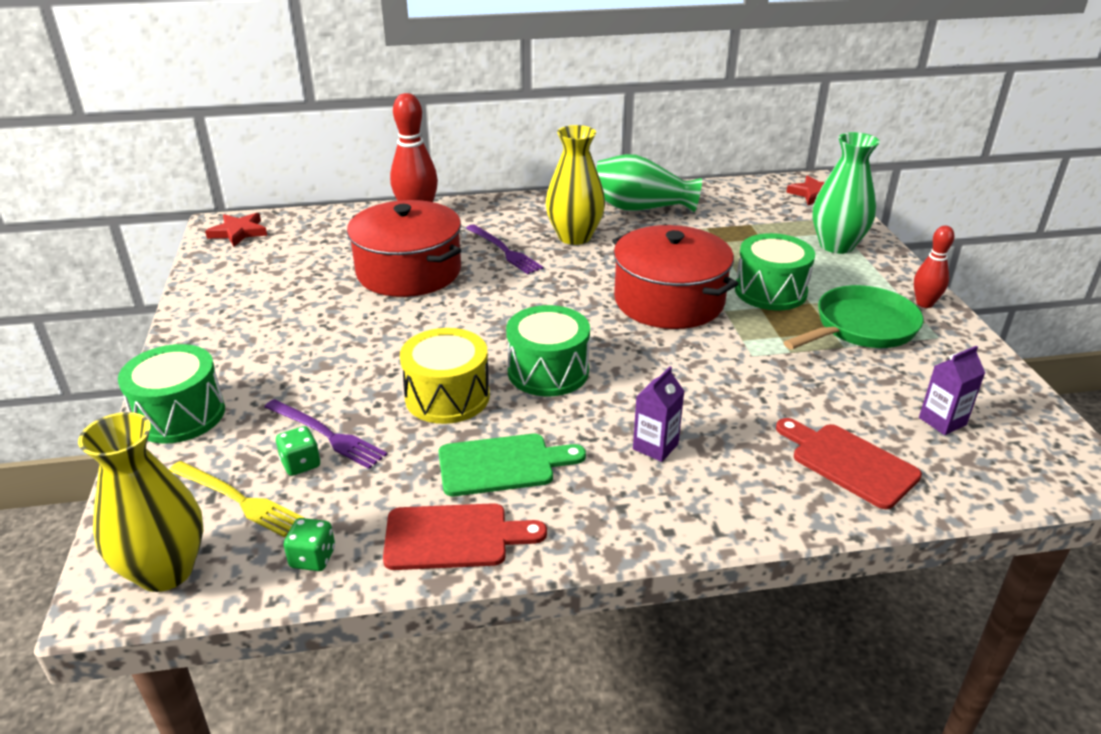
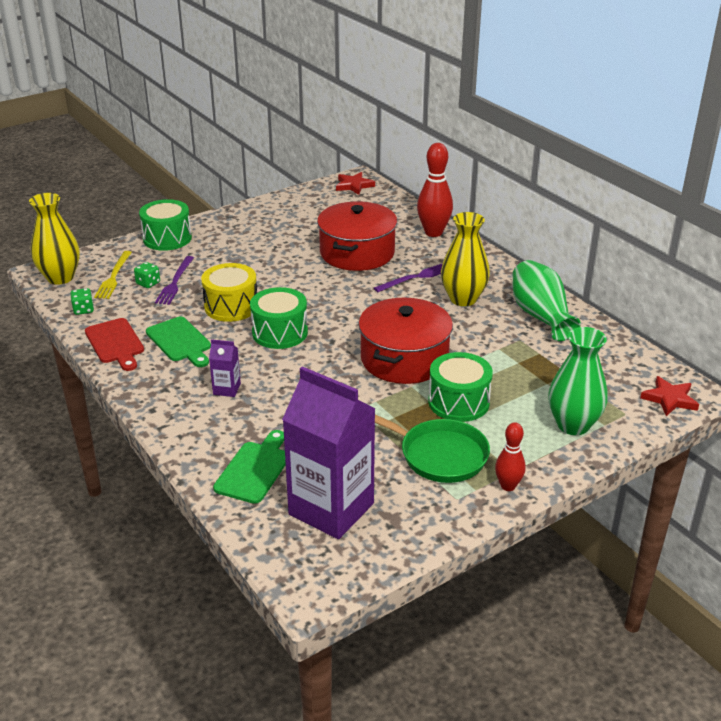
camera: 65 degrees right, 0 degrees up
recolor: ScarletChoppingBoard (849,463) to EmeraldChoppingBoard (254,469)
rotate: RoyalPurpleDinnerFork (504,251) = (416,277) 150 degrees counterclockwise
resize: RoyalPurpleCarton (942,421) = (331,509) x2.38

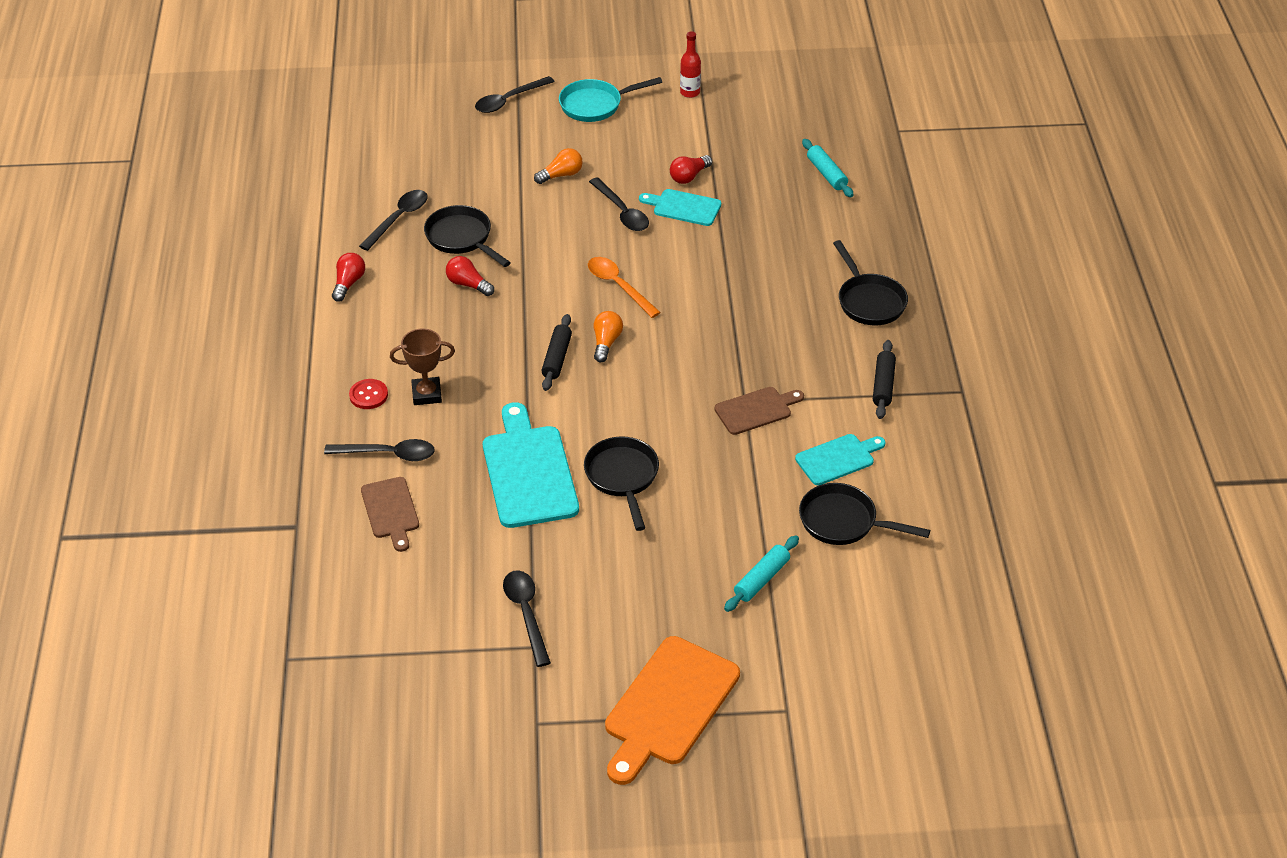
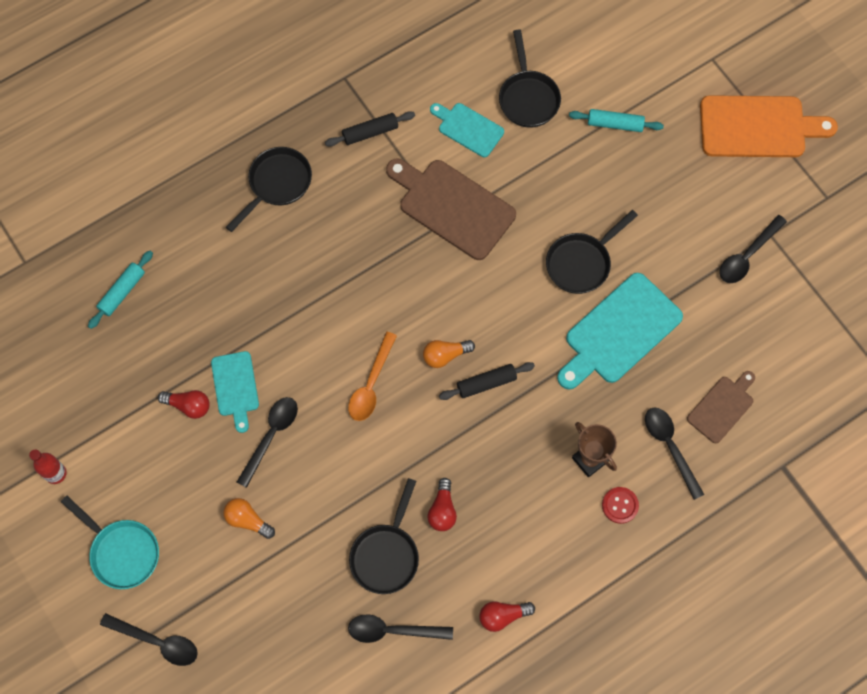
camera: 120 degrees left, 25 degrees up
resize: DarkBrownChoppingBoard (756,410) = (452,206) x1.74

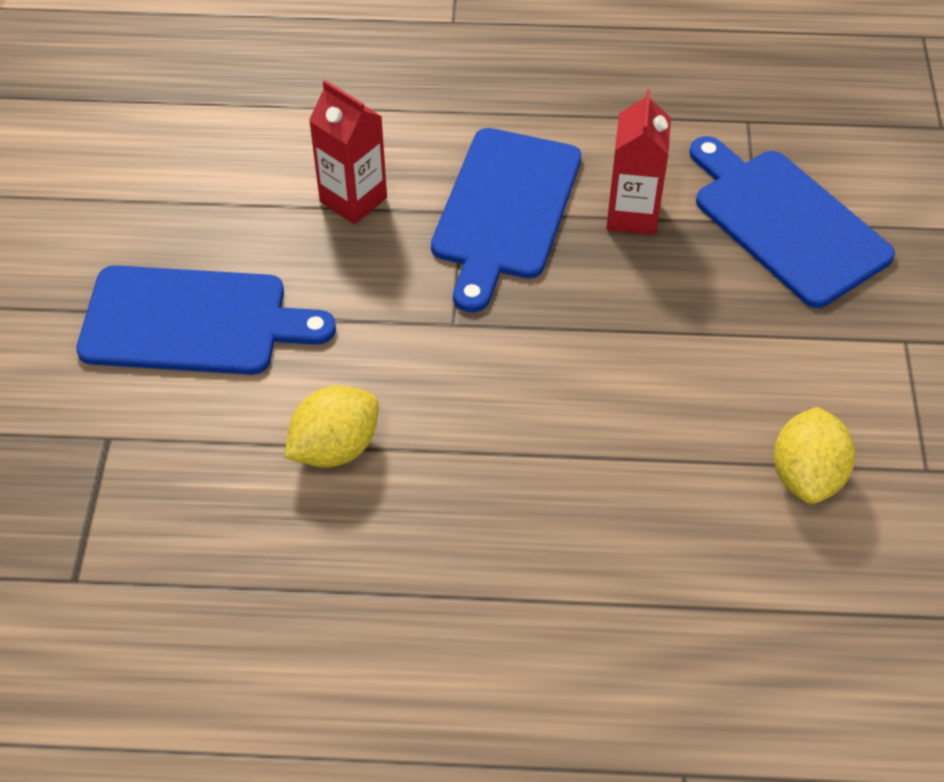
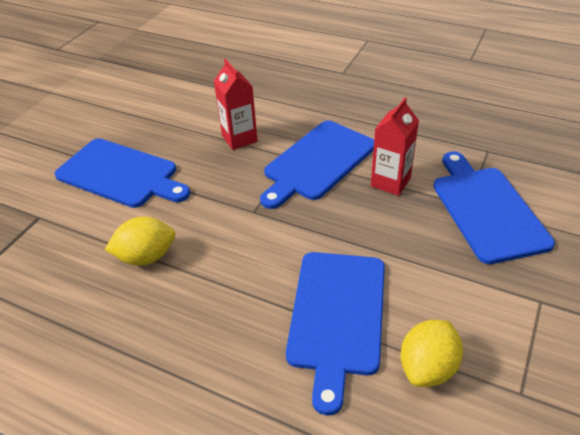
camera: 25 degrees right, 10 degrees down
insert: BlueChoppingBoard (337,316)

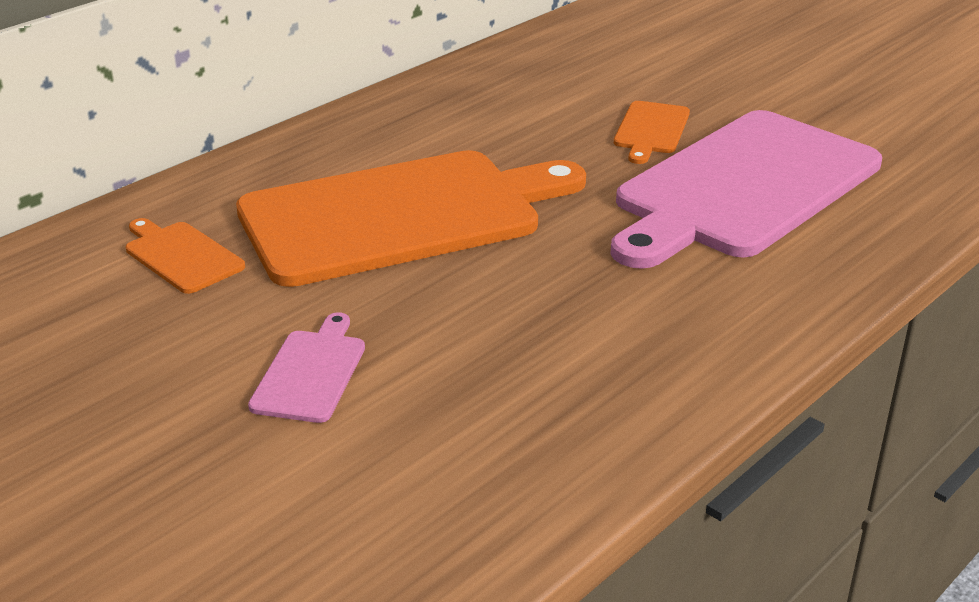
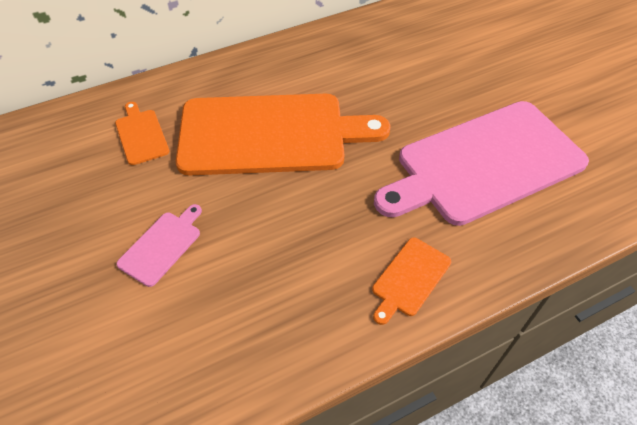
camera: 20 degrees right, 20 degrees up
move: OrangeColouredChoppingBoard (651,130) to (409,278)

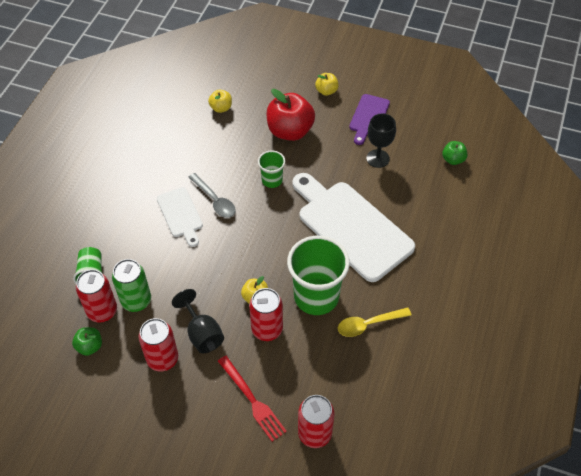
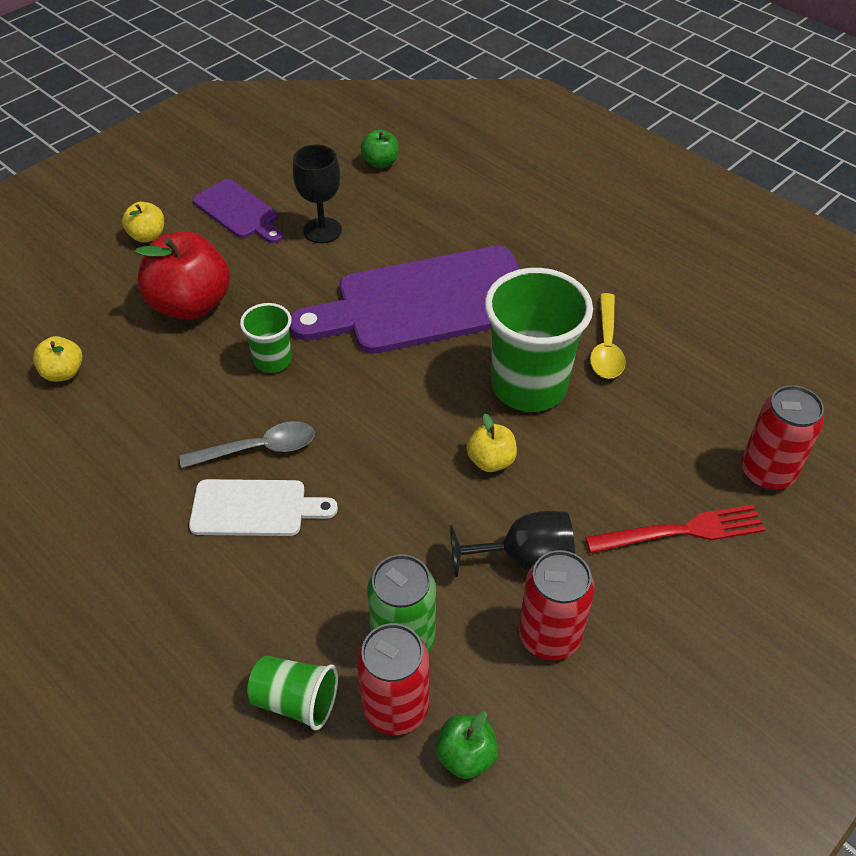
camera: 65 degrees left, 5 degrees down
delete: ScarletCan (267,329)
recolor: SnowWhiteChoppingBoard (351,227) to RoyalPurpleChoppingBoard (426,302)

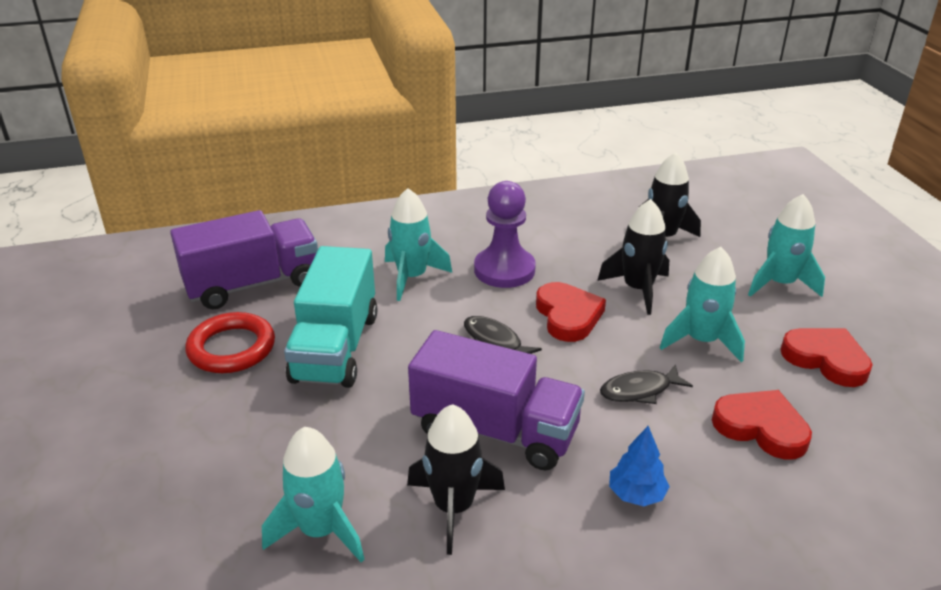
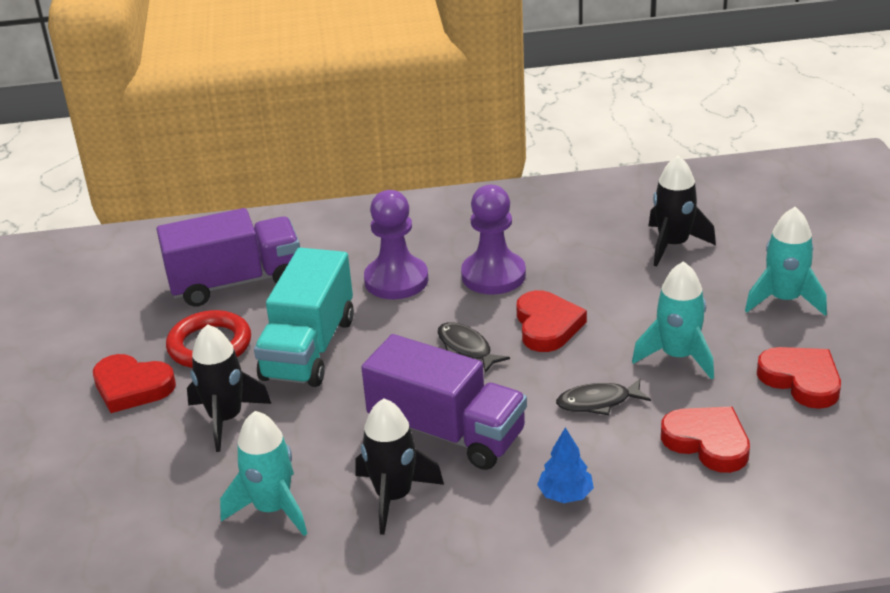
camera: 10 degrees right, 0 degrees up
insert: ScarletHeart (132,387)
move: JetBlackSpaceship (637,289) to (226,419)
replace: TealSpaceship (412,277) to RoyalPurplePawn (396,280)

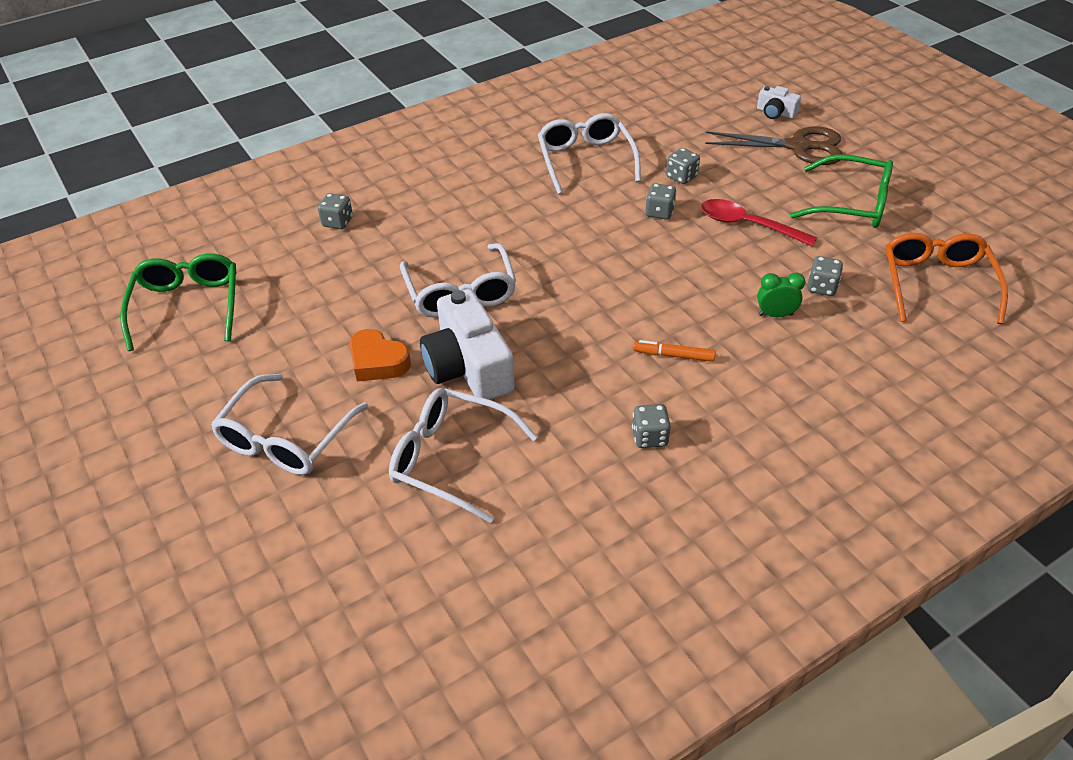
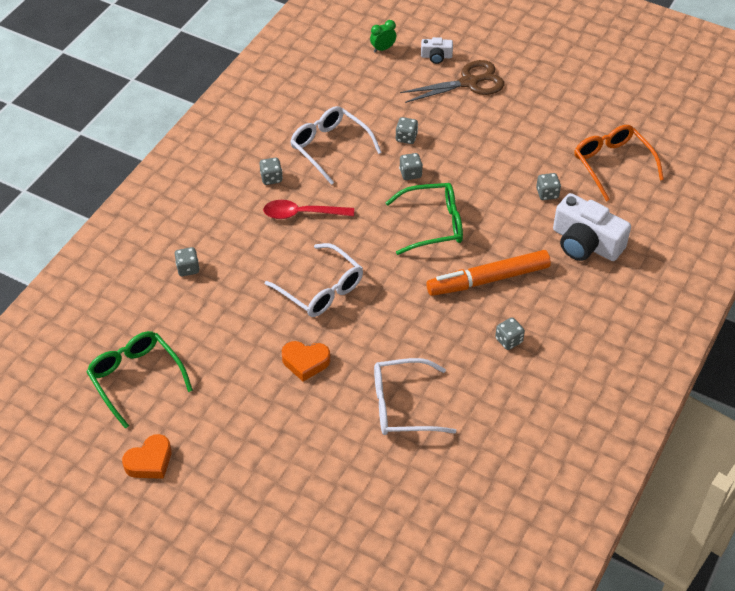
camera: 30 degrees left, 5 degrees up
delete: SnowWhiteGlasses (285,439)
insert: GreyDice (271,178); OrangeColouredHeart (150,461)
move: EmeraldGlasses (852,204) to (433,224); ScarletSpoon (748,225) to (302,214); EmeraldClock (775,315) to (383,49); SnowWhitePhotoCamera (468,367) to (585,243)
resize: OrangeColouredMarkerPen (673,355) = (488,279) x2.27

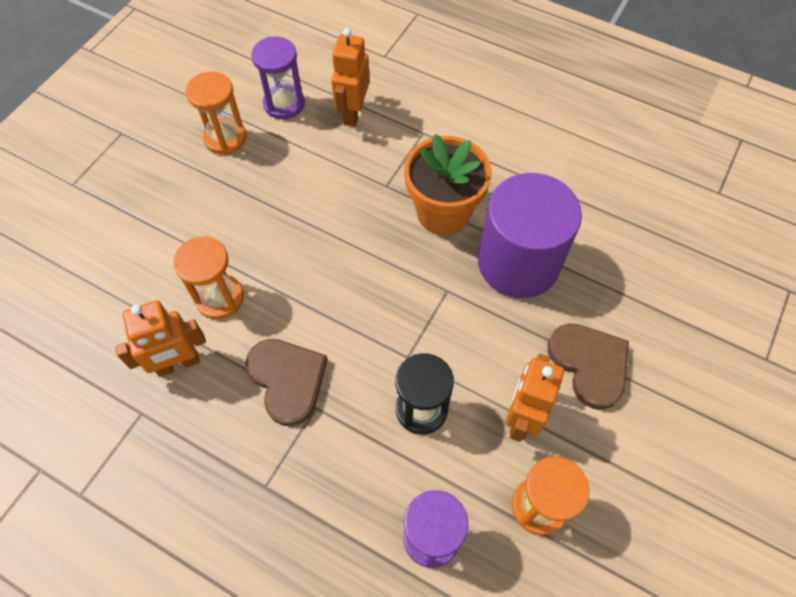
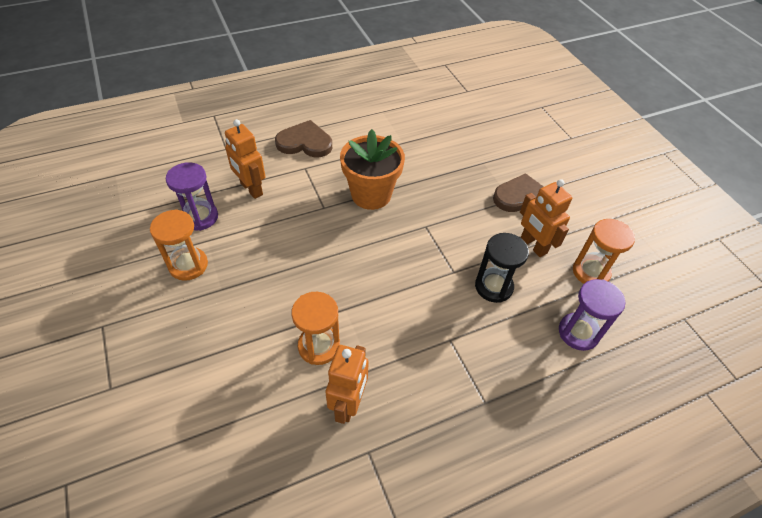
camera: 55 degrees left, 10 degrees down
delete: RoyalPurpleCylinder (518,262)
move: DarkBrownHeart (287,380) to (305,142)

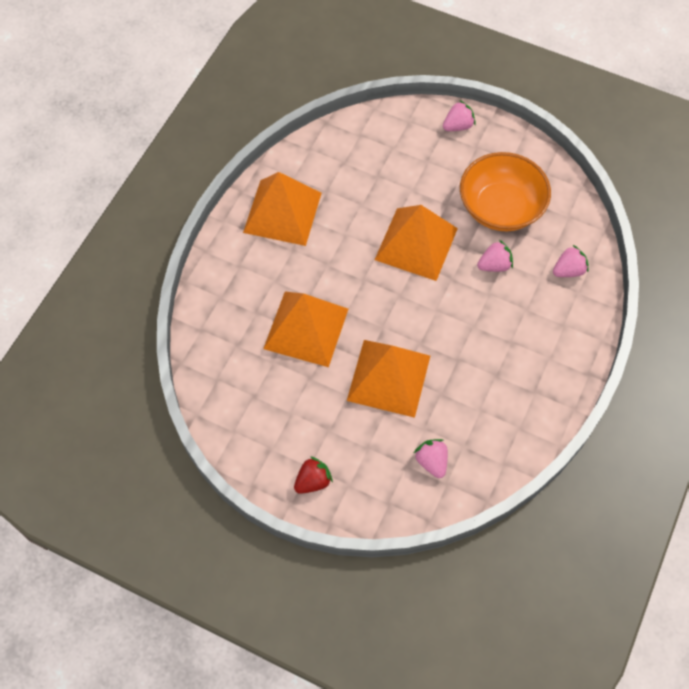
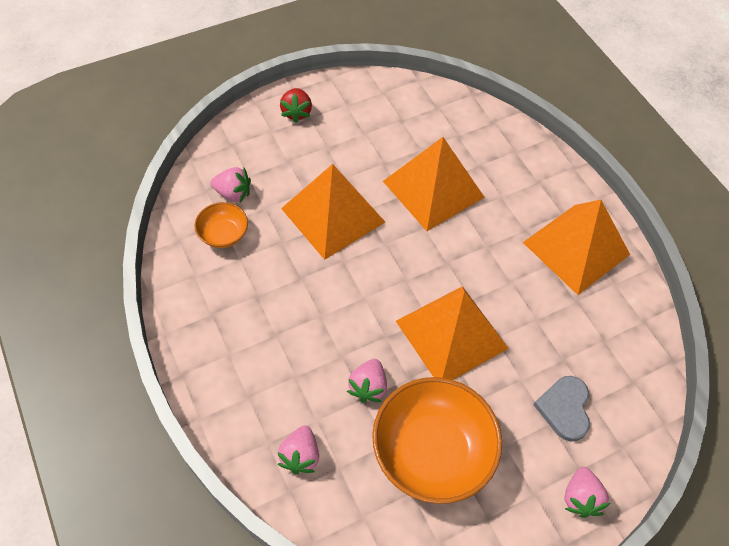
camera: 125 degrees right, 5 degrees down
insert: OrangeColouredServingBowl (223,234); GreyHeart (564,408)

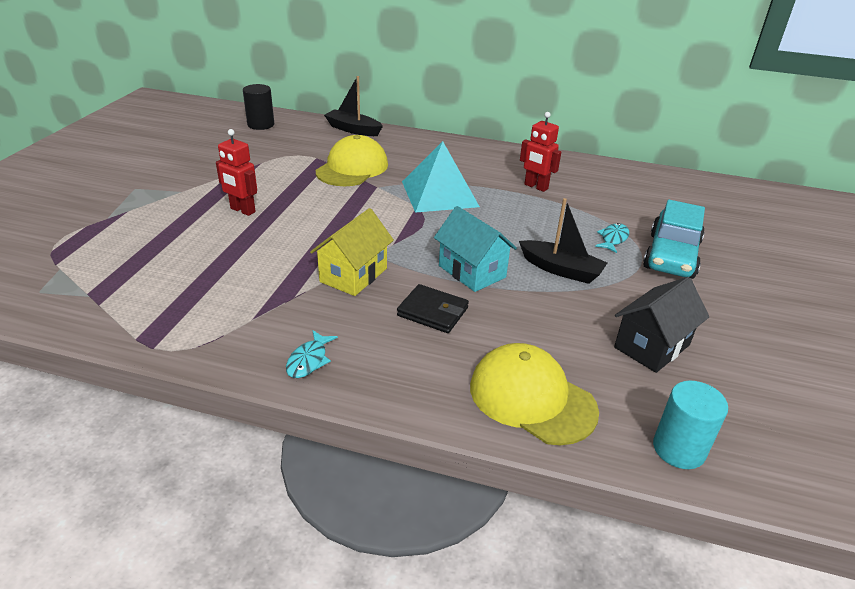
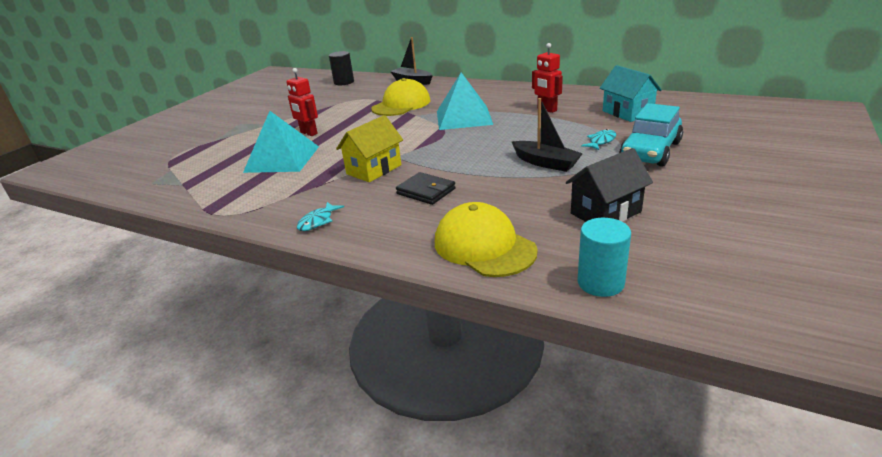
camera: 15 degrees right, 5 degrees down
insert: TealPyramid (282,159)
move: TealHouse (472,271) to (627,113)

